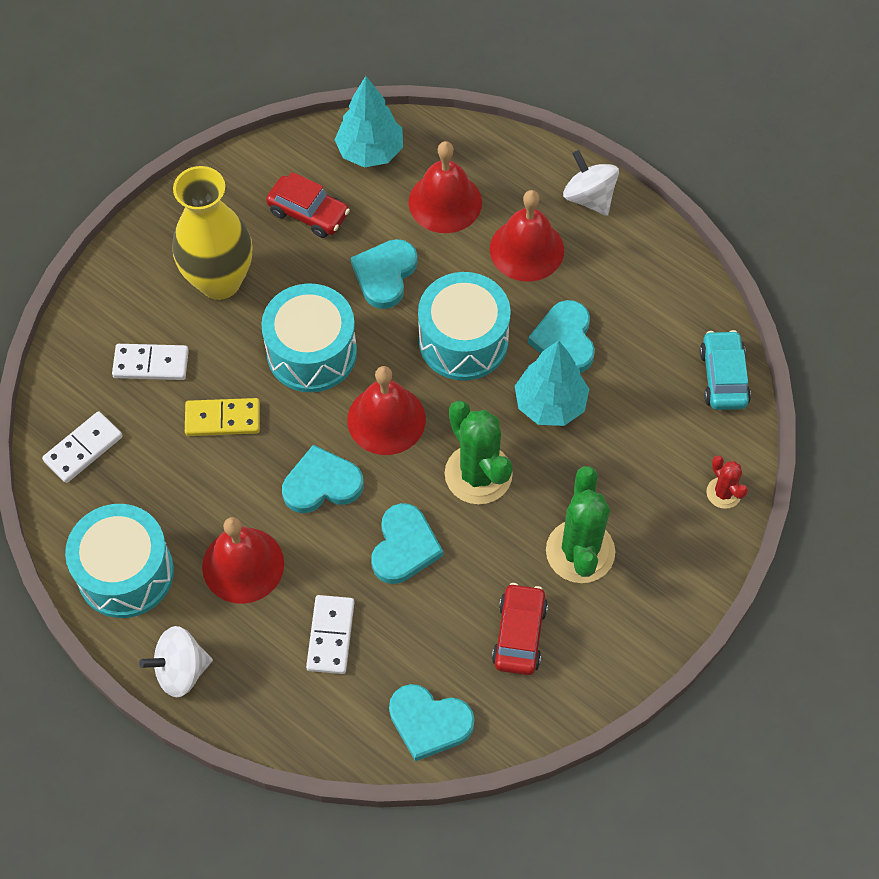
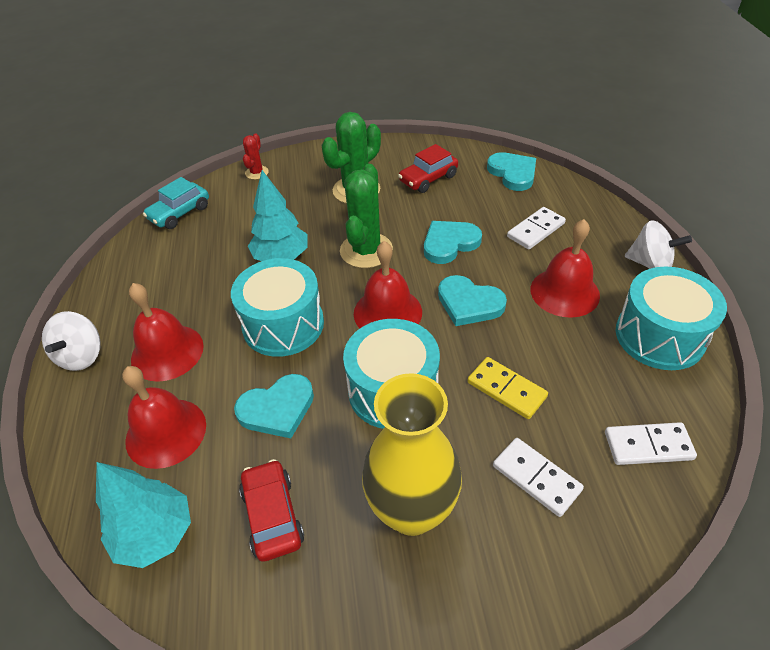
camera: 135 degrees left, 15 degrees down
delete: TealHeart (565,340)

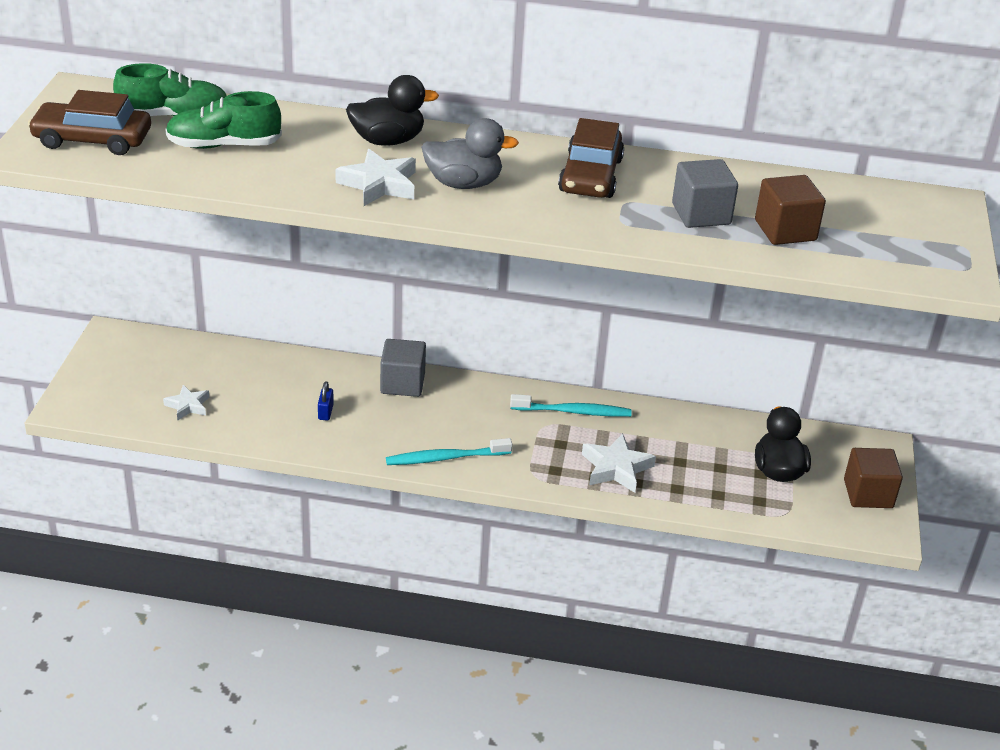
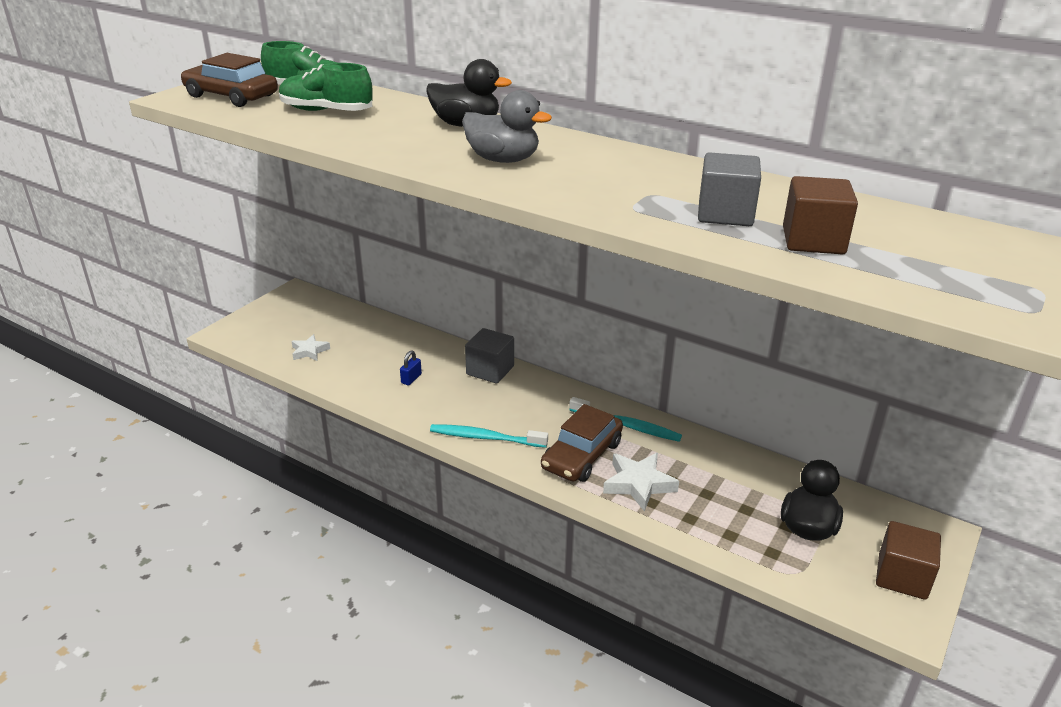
camera: 25 degrees right, 5 degrees down
delete: SnowWhiteStar (379,184)
move: DarkBrownAutomobile (590,175) to (582,455)

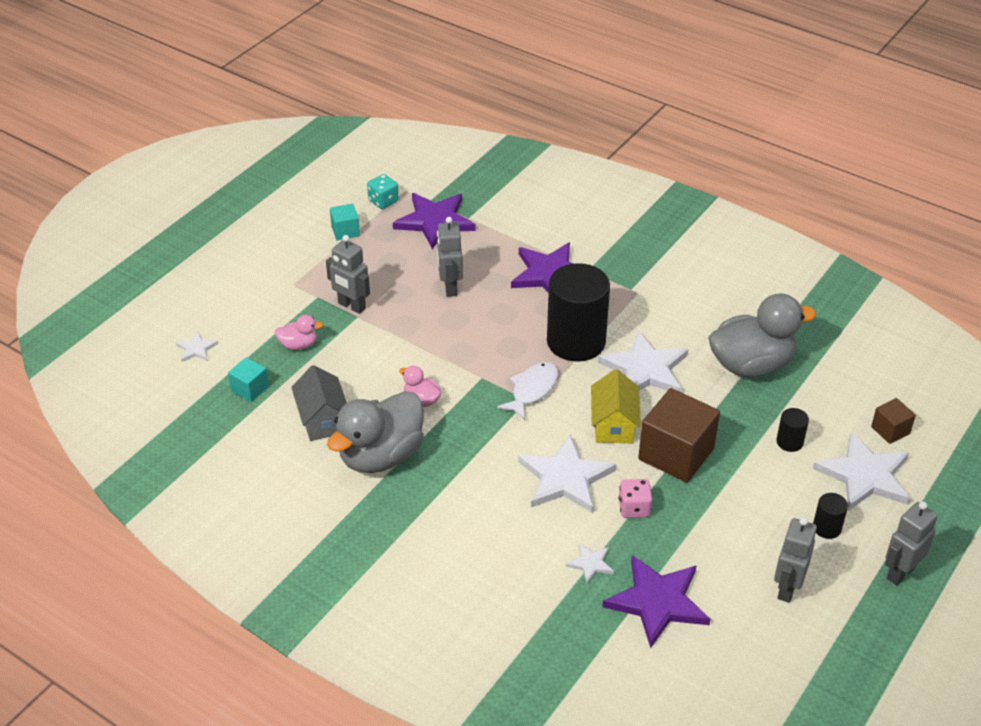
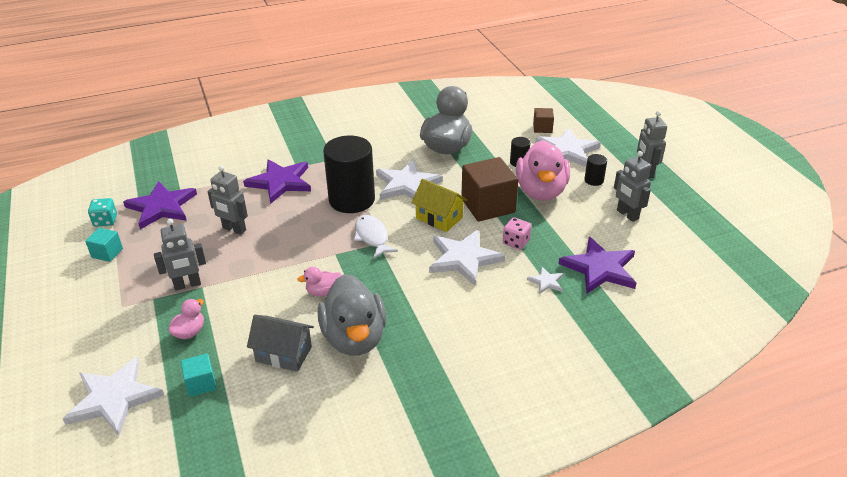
camera: 55 degrees left, 5 degrees down
insert: RosyDuck (541,191)
resize: SnowWhiteStar (196,349) = (114,398) x2.15

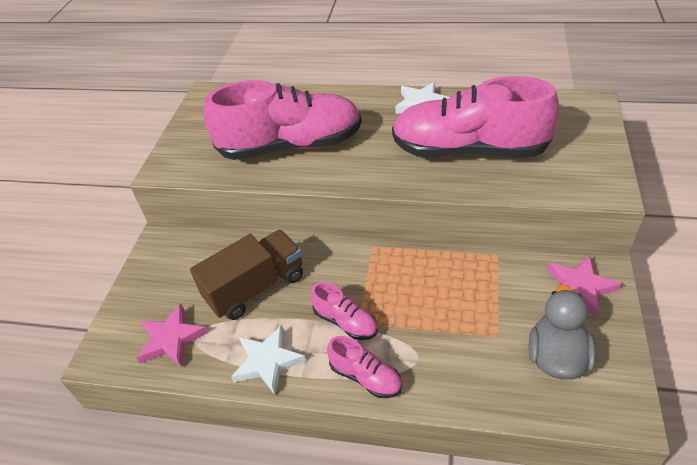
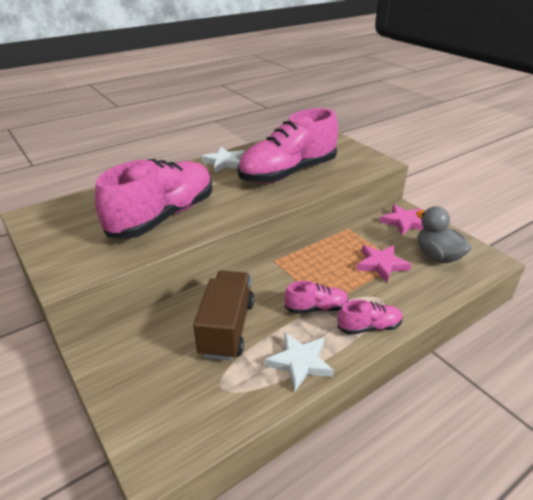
camera: 50 degrees left, 10 degrees down
move: RosyStar (171,339) to (381,265)

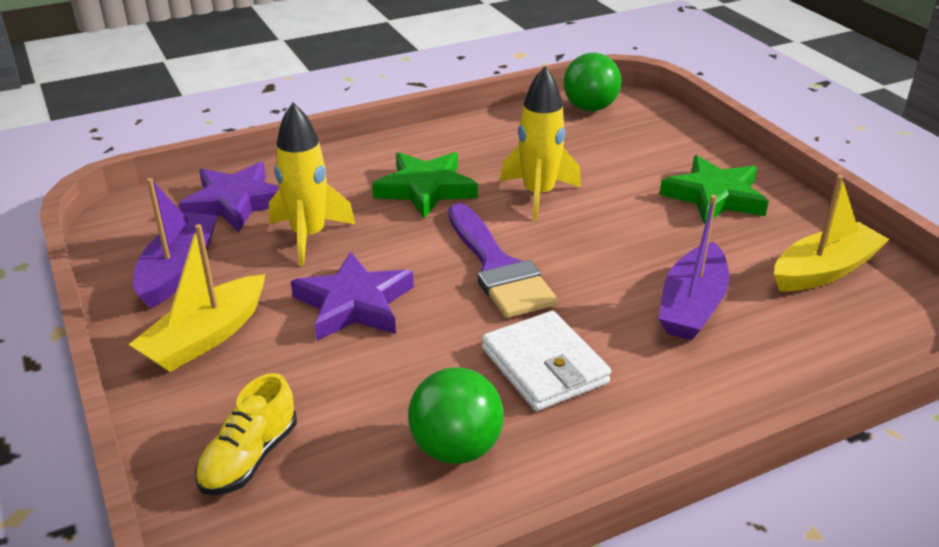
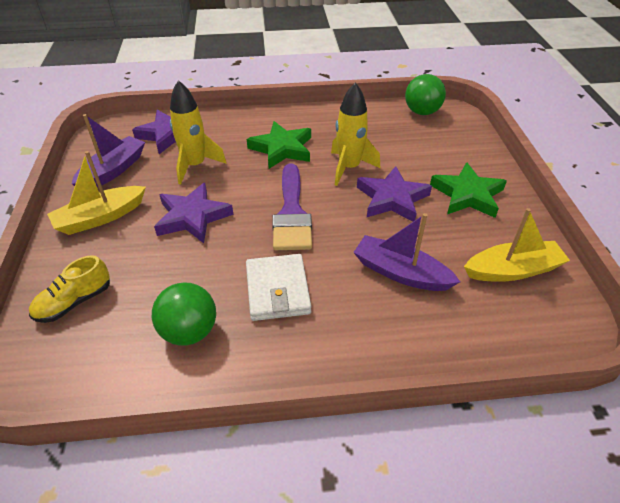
camera: 20 degrees right, 10 degrees up
insert: RoyalPurpleStar (392,199)
rotate: RoyalPurpleBoat (692,306) = (400,273) 75 degrees clockwise

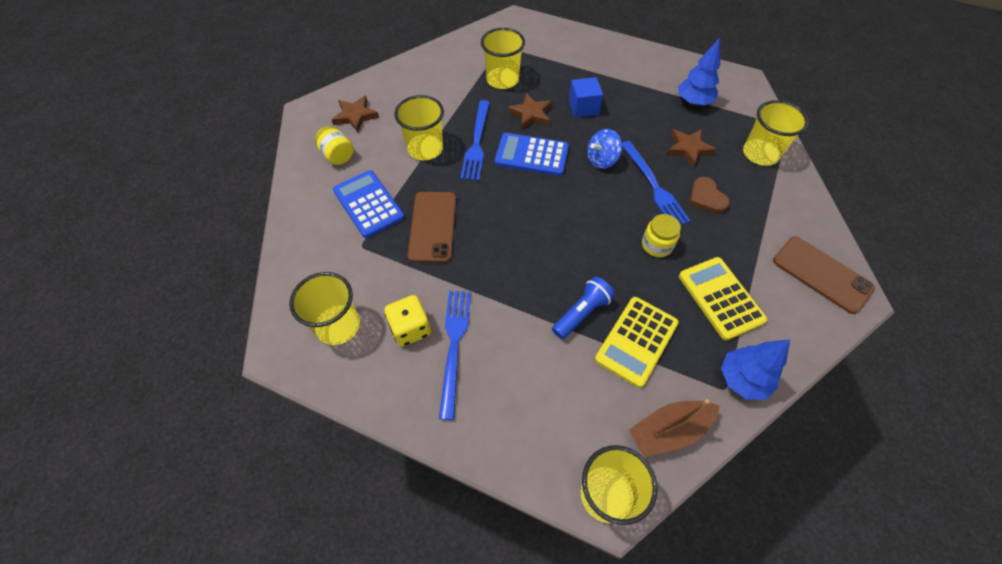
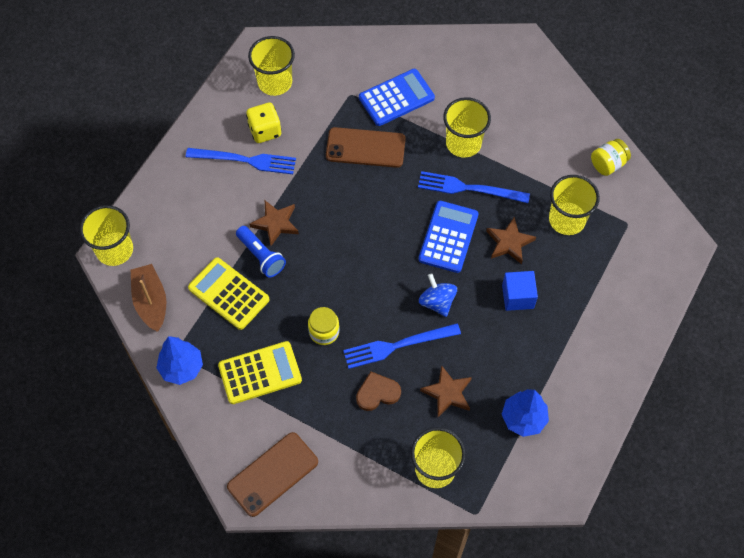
camera: 95 degrees right, 5 degrees up
move: DarkBrownStar (355,116) to (275,223); YellowPreserveJar (338,155) to (608,164)

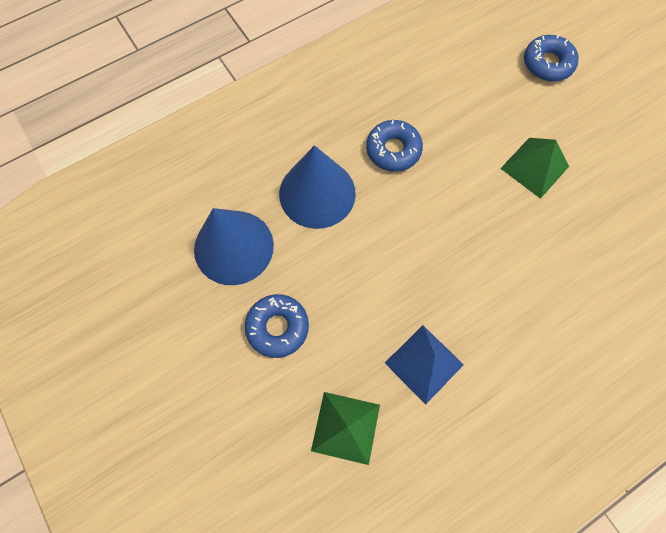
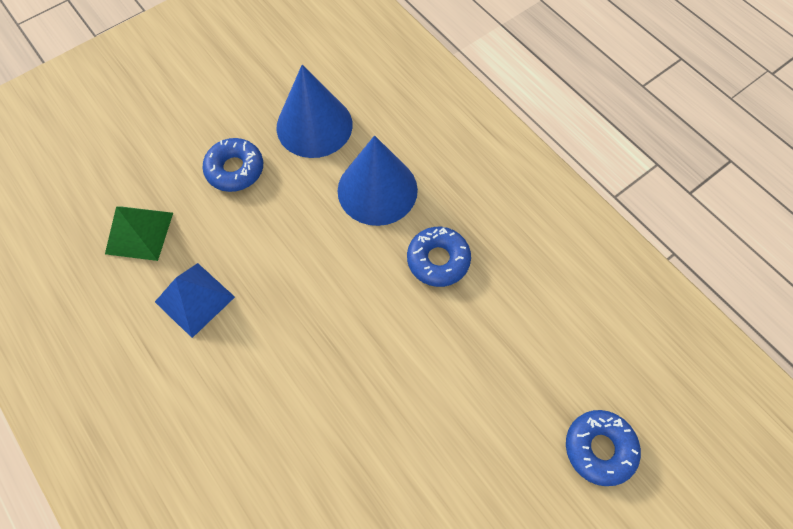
camera: 85 degrees right, 5 degrees down
delete: EmeraldPyramid (534,167)

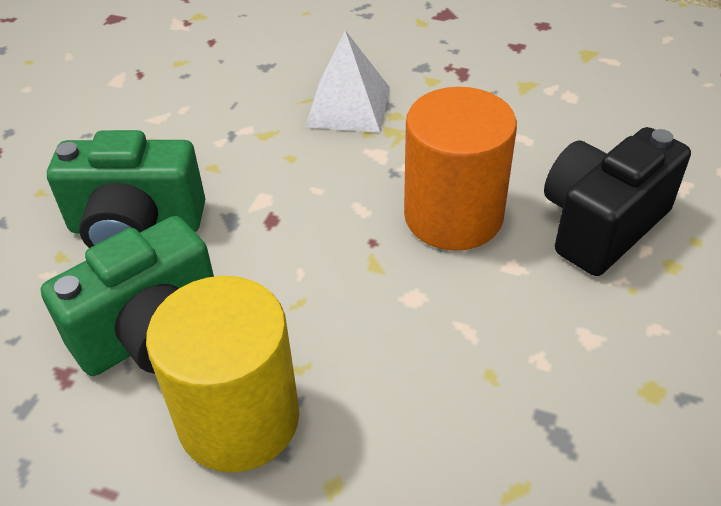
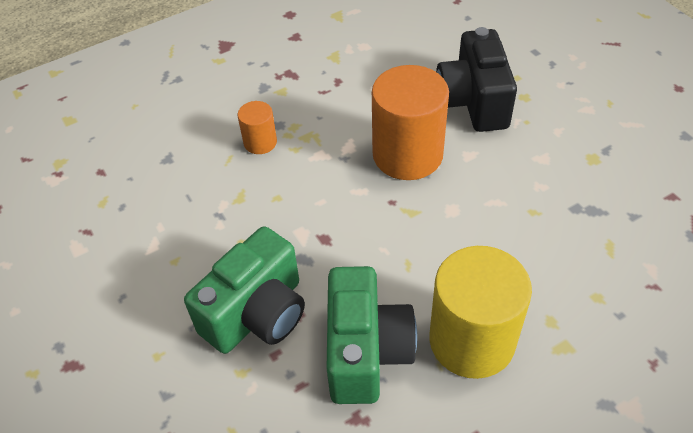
camera: 50 degrees left, 5 degrees up
replace: SnowWhitePyramid (348,106) to OrangeColouredCylinder (260,142)

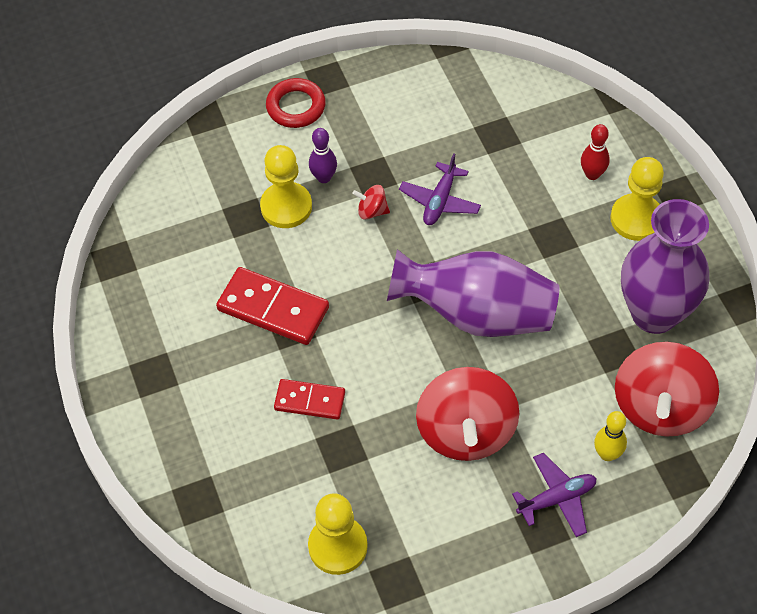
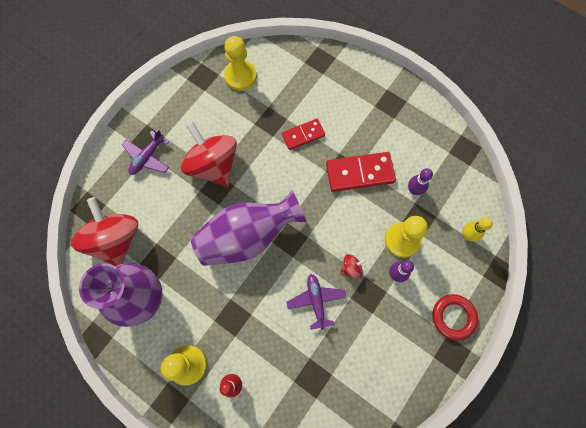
camera: 145 degrees right, 15 degrees up
insert: RoyalPurpleTenpin (414,190)
move: YellowTenpin (607,454) to (467,235)

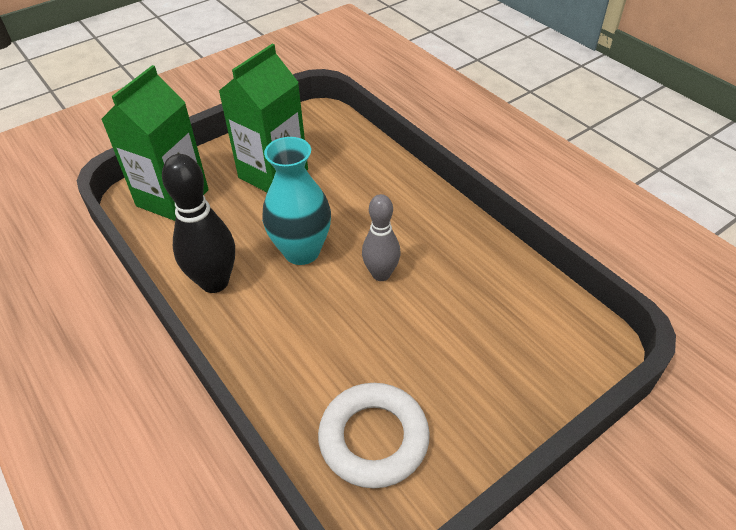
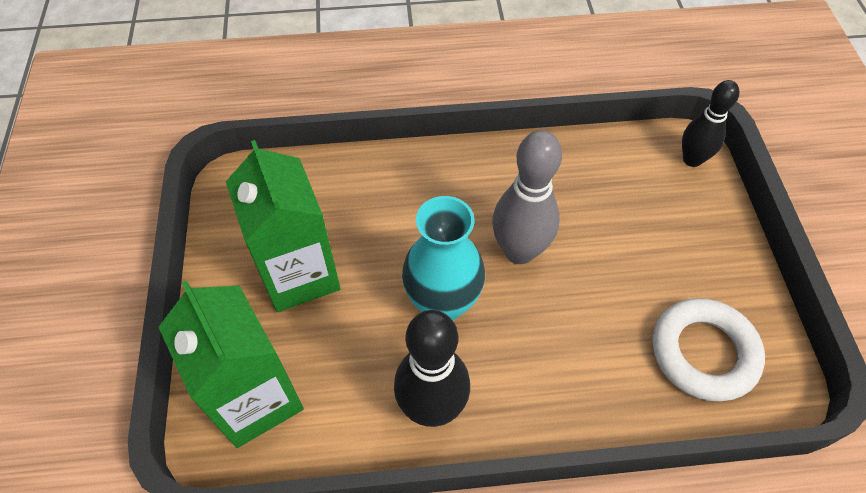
camera: 60 degrees left, 10 degrees up
insert: JetBlackTenpin (692,159)
resize: GreyTenpin (381,274) = (519,251) x1.51

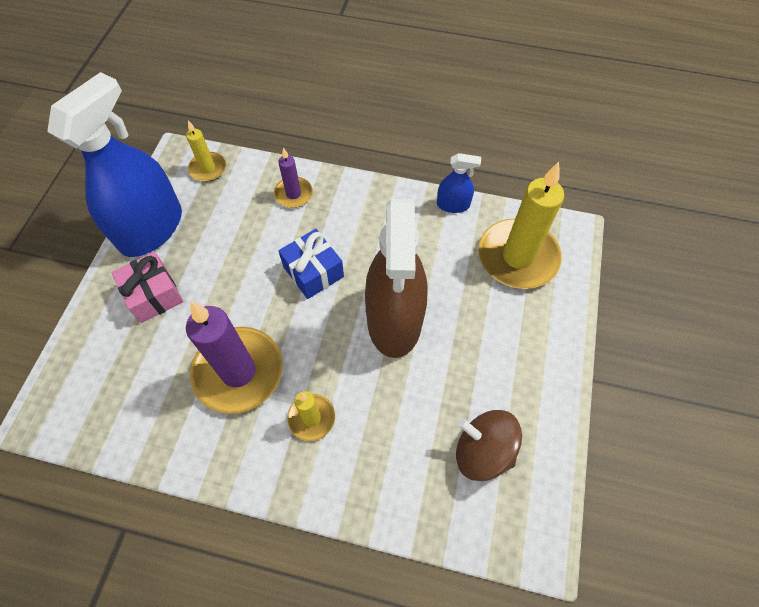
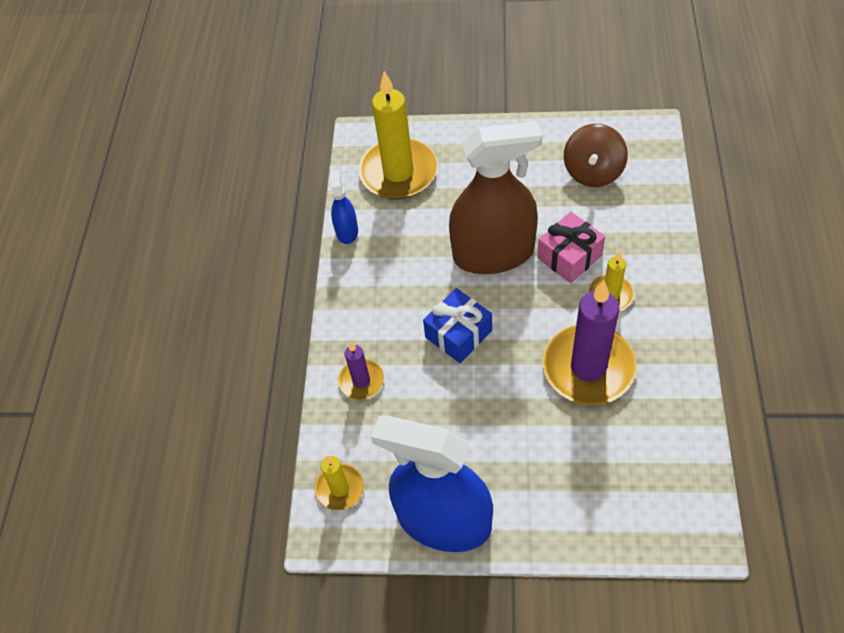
camera: 95 degrees left, 5 degrees down
move: RosyWrappedGift (154,295) to (569,256)

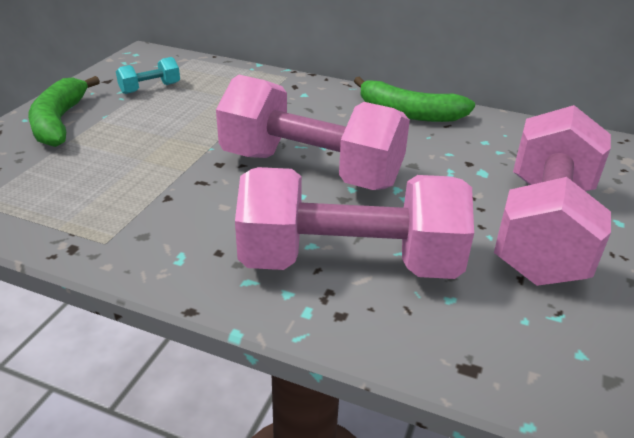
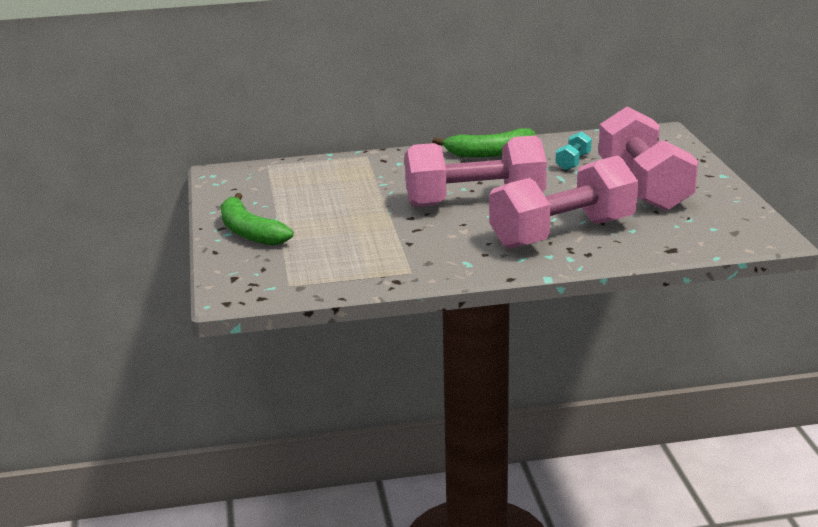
camera: 30 degrees left, 10 degrees down
move: TealFreeWeight (150,88) to (573,162)

